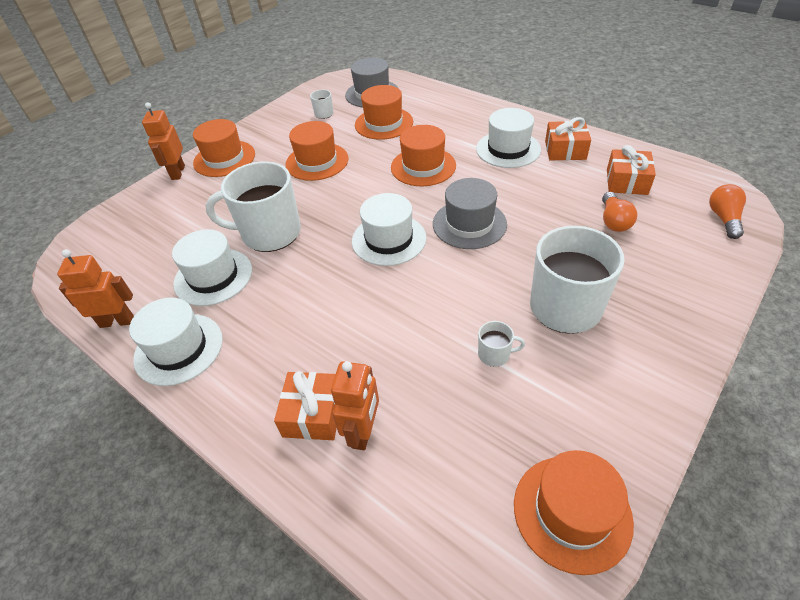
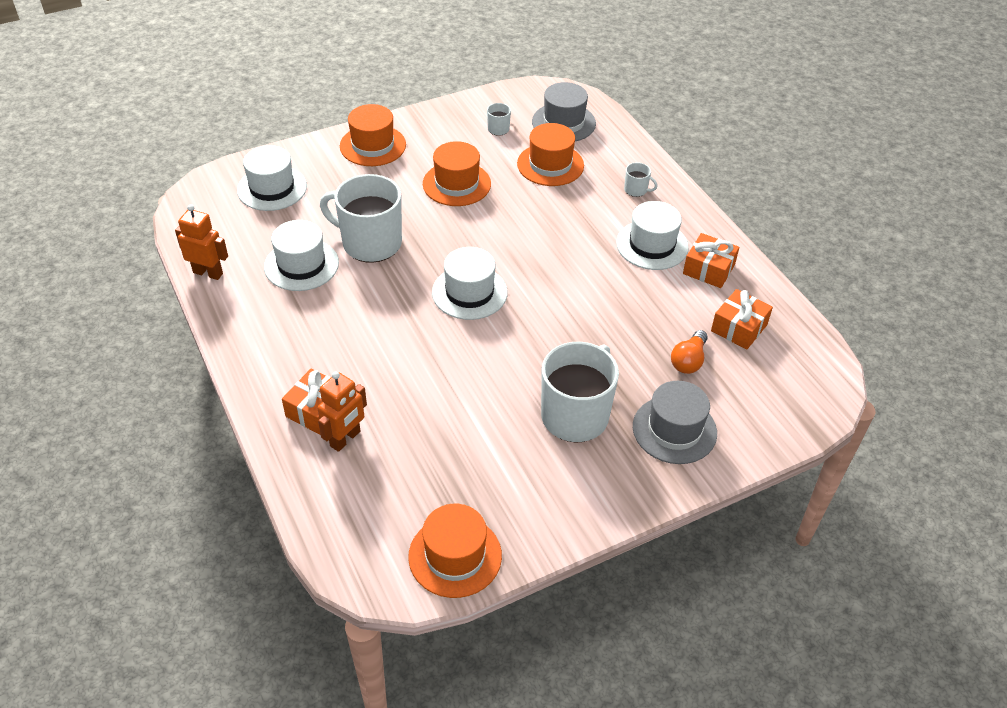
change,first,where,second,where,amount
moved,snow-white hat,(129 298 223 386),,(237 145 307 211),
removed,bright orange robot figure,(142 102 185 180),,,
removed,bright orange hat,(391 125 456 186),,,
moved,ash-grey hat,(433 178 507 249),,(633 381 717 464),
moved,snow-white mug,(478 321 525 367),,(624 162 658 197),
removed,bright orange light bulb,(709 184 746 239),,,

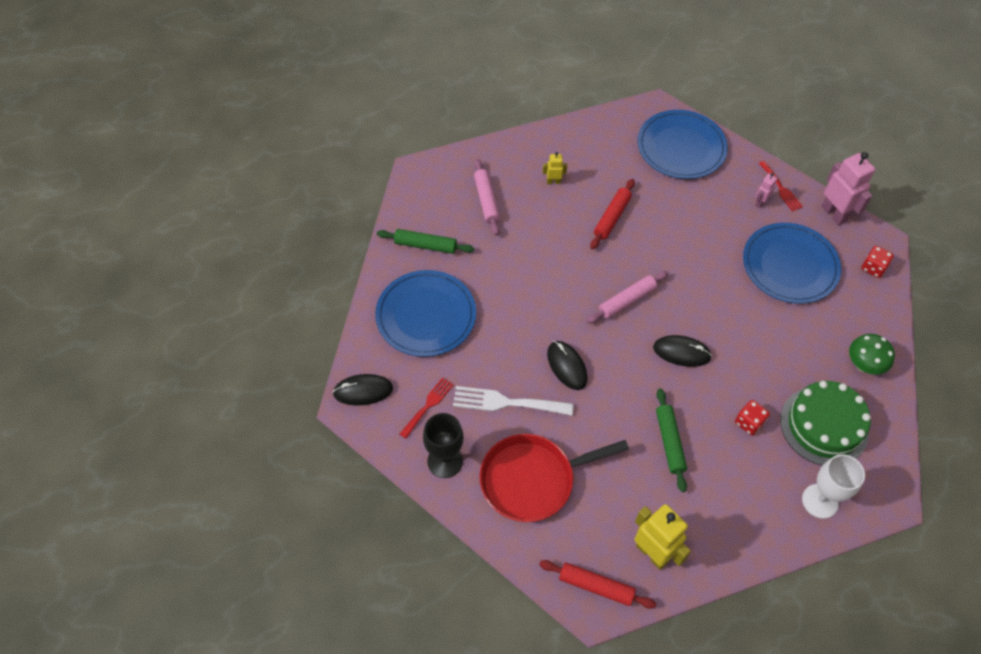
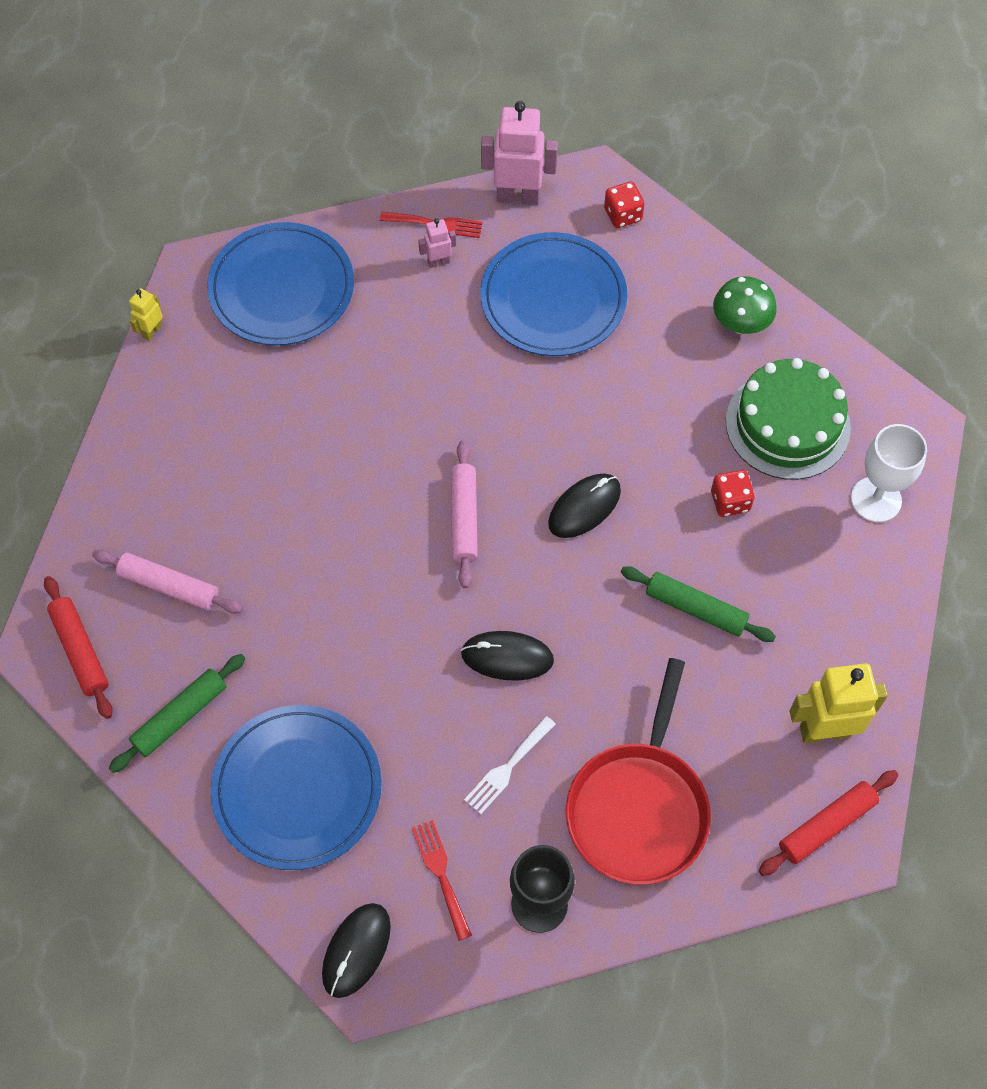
change,first,where,second,where,amount
resized,snow-white table fork,(453 386 574 416),,(464 716 556 814),x0.63
moved,bright yellow robot figure,(543 152 567 184),,(129 288 163 341),
moved,red rolling pin,(590 179 635 249),,(44 576 113 719),
turned,rose-pink robot figure,(755 173 778 208),,(418 218 456 268),90 degrees clockwise

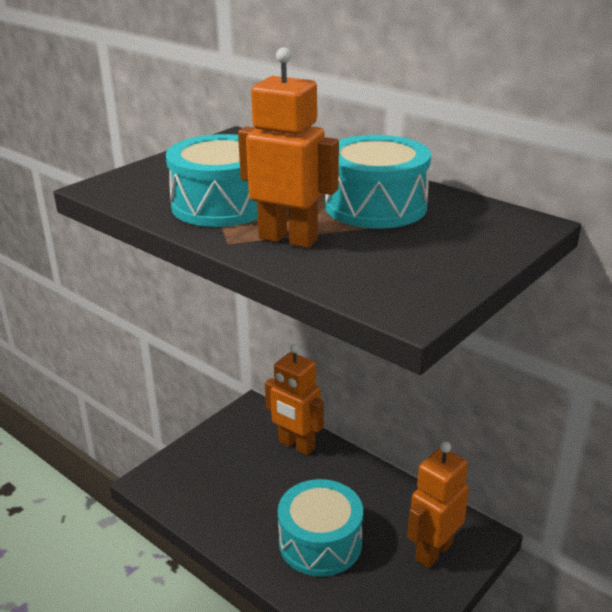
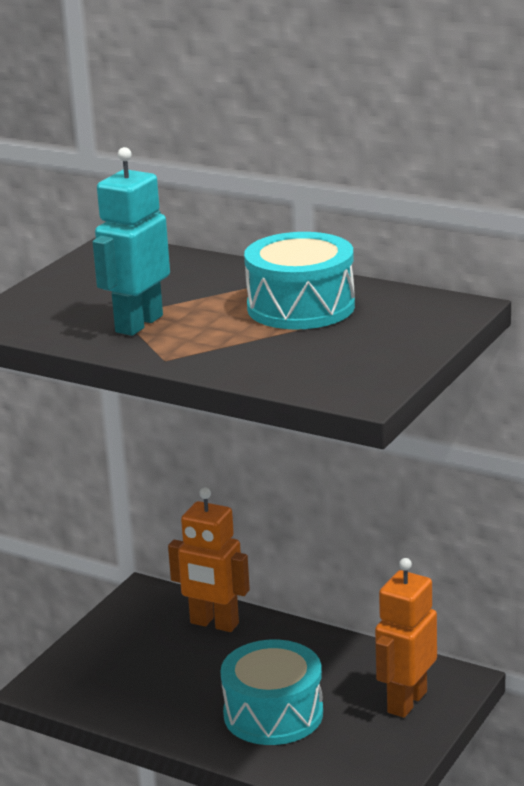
change,first,where,second,where,amount
replaced,teal snare drum,(166 134 258 227),teal robot figure,(93 147 170 336),
removed,bright orange robot figure,(238 47 339 248),,,

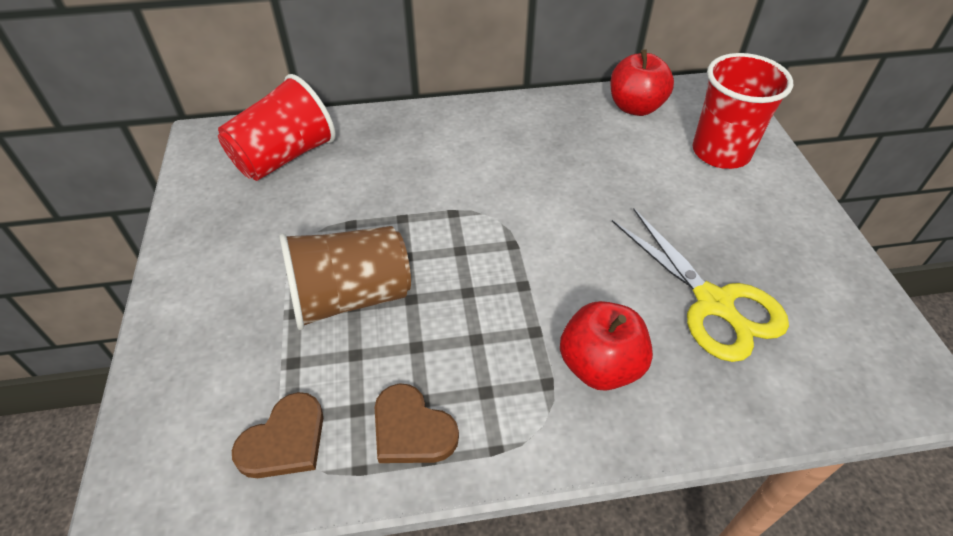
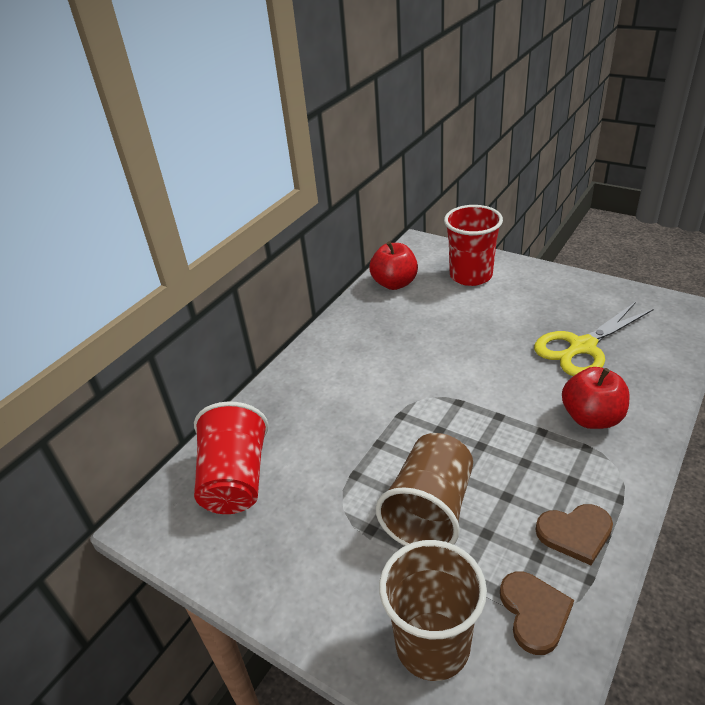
change,first,where,second,where,amount
turned,bright yellow shears,(612 209 789 362),,(534 302 654 376),135 degrees clockwise
added,,,brown tumbler,(379 540 487 681),

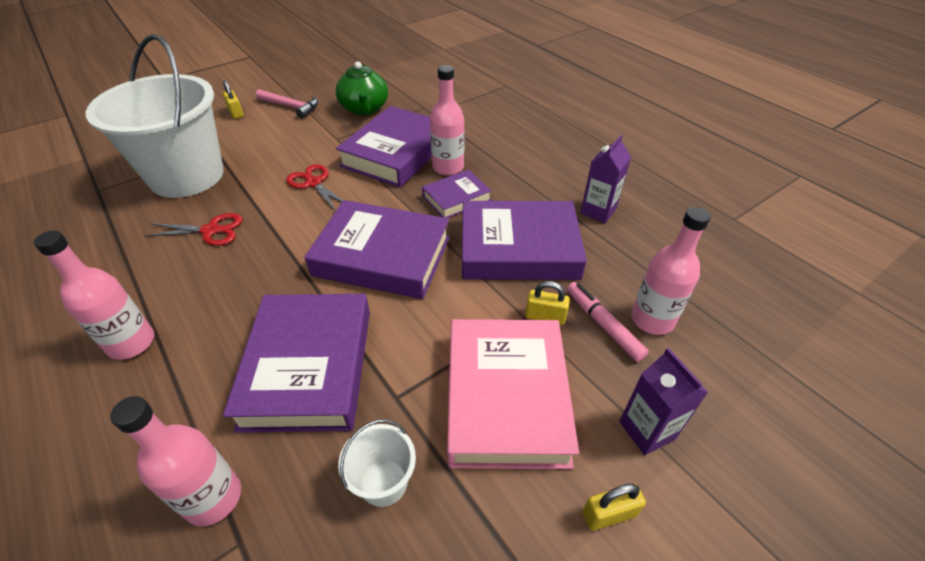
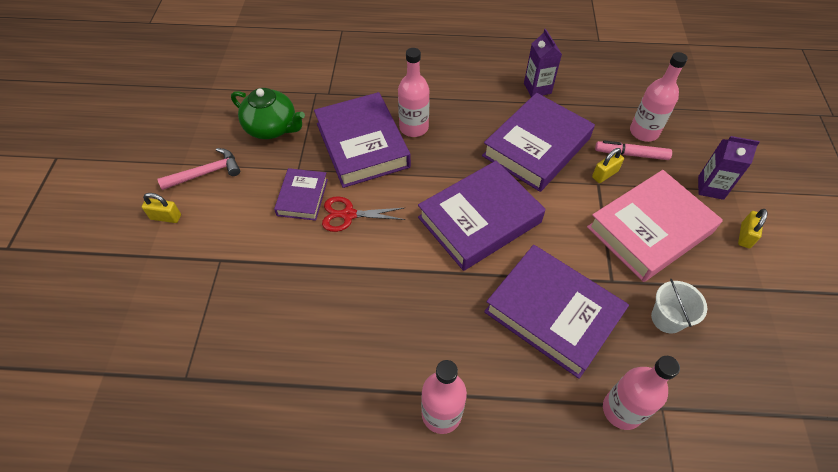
change,first,where,second,where,amount
removed,snow-white pail,(86 34 224 198),,,
removed,red shears,(144 213 243 246),,,
moved,violet book,(422 170 492 218),,(274 168 328 221),
turned,rose-pink book,(447 319 579 469),,(587 170 723 282),75 degrees counterclockwise

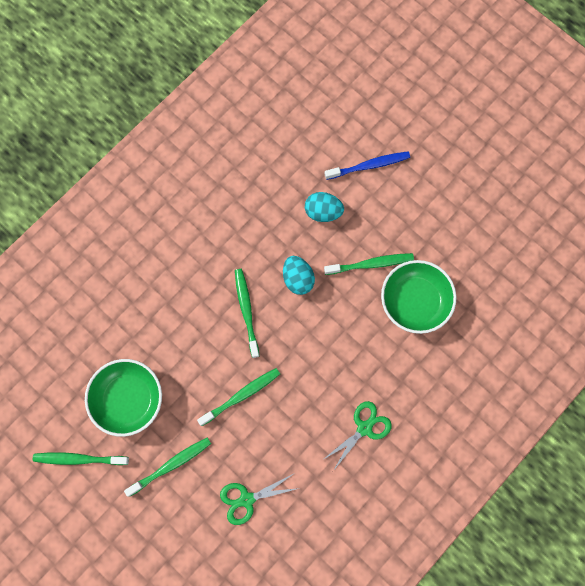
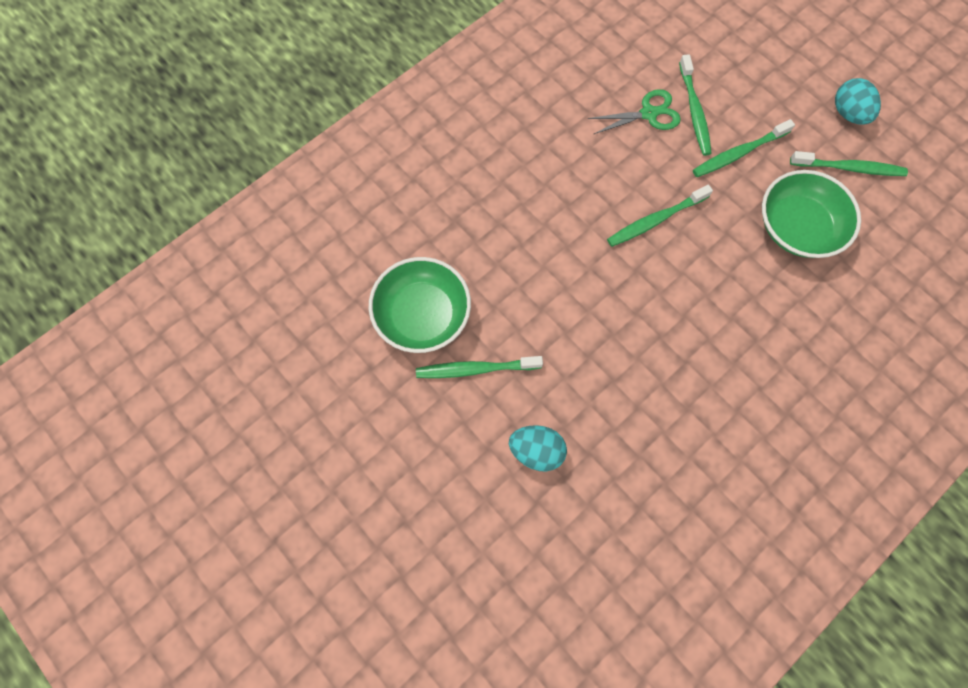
change,first,where,second,where,amount
moved,leaf-green toothbrush,(235 269 259 358),,(679 54 712 156),
moved,teal toy egg,(283 256 315 295),,(835 78 881 125),
removed,royal blue toothbrush,(324 151 410 180),,,
removed,leaf-green shears,(324 401 392 471),,,

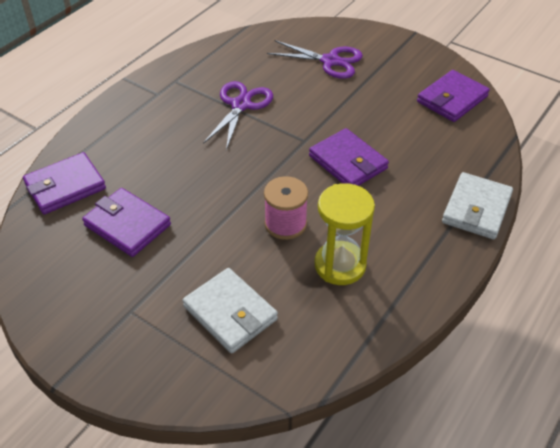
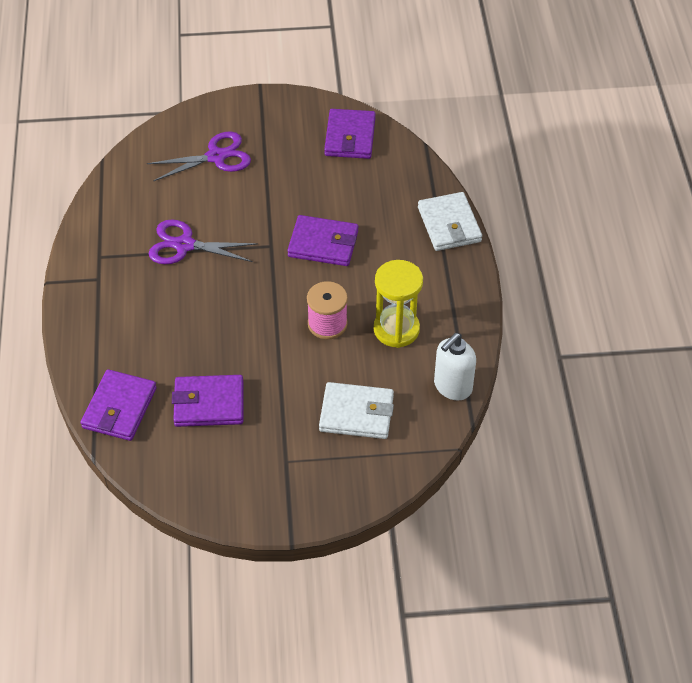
change,first,where,second,where,amount
turned,violet shears,(203 81 273 150),,(149 219 258 264),60 degrees counterclockwise
added,,,snow-white soap dispenser,(434 333 476 400),

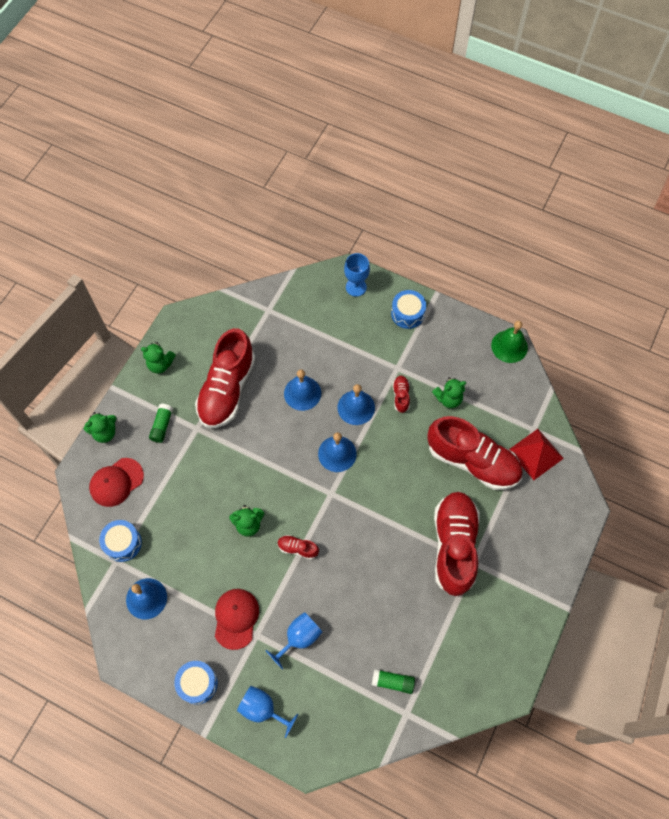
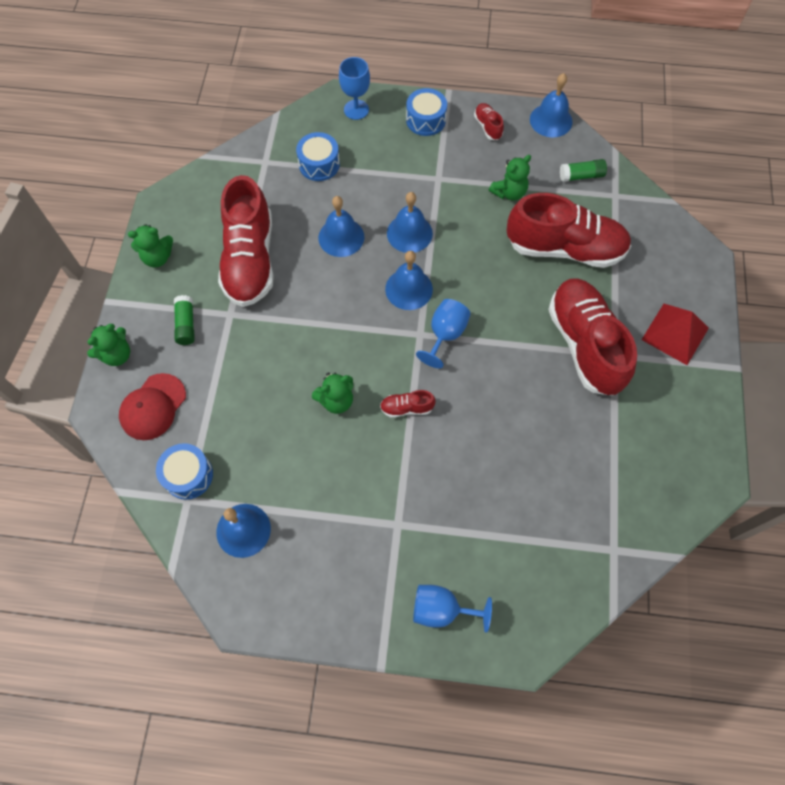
change,first,where,second,where,amount
moved,royal blue snare drum,(174 661 218 705),,(296 132 340 181),
removed,red baseball cap,(215 589 259 650),,,
moved,royal blue wine glass,(266 612 322 670),,(416 299 471 368),
moved,leaf-green glue stick,(372 669 415 694),,(560 159 607 182),
moved,red sneaker,(393 376 410 413),,(474 103 504 140),
recoloured,leaf-green bell,(491 321 528 363),royal blue bell,(530 73 573 137),
moved,red solid pyramid,(509 429 564 480),,(642 304 709 365),

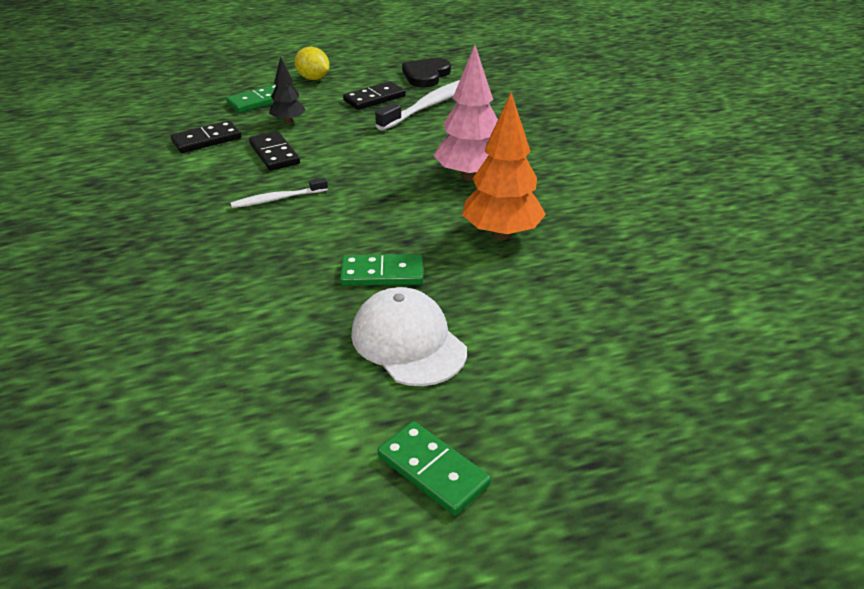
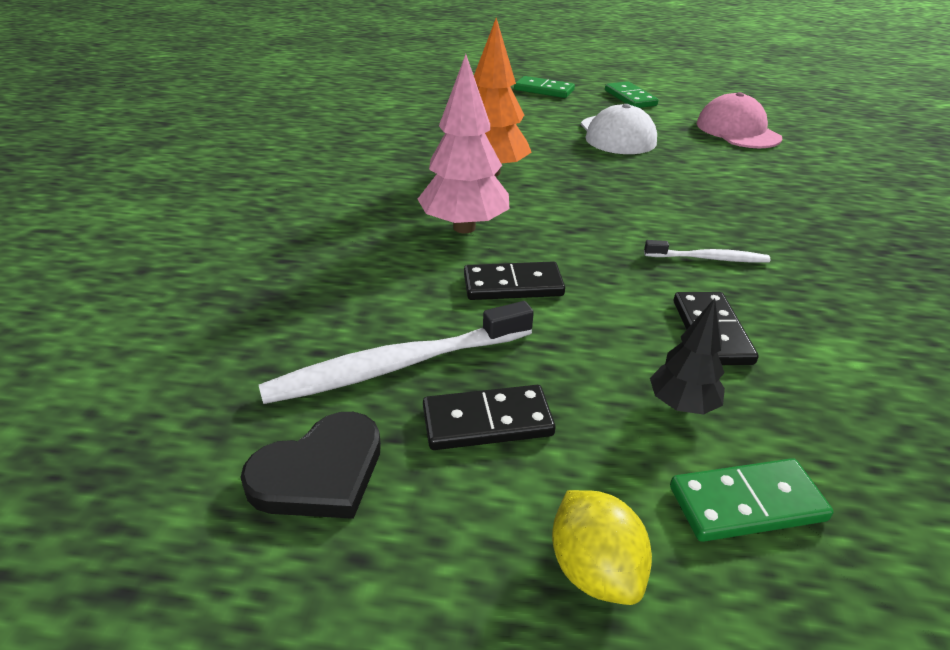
change,first,where,second,where,amount
moved,black domino,(171 121 241 153),,(464 261 565 300),
moved,leaf-green domino,(340 254 423 286),,(514 76 575 98),
added,,,rose-pink baseball cap,(697 92 782 148),

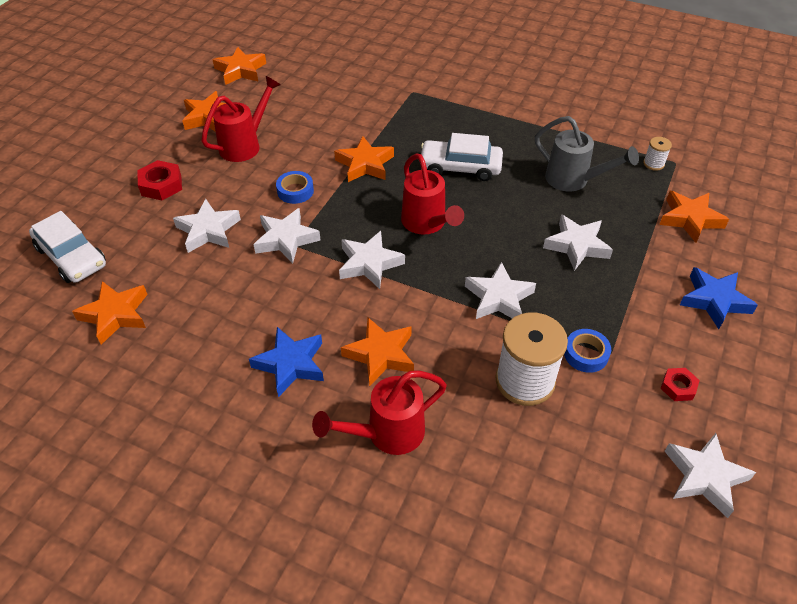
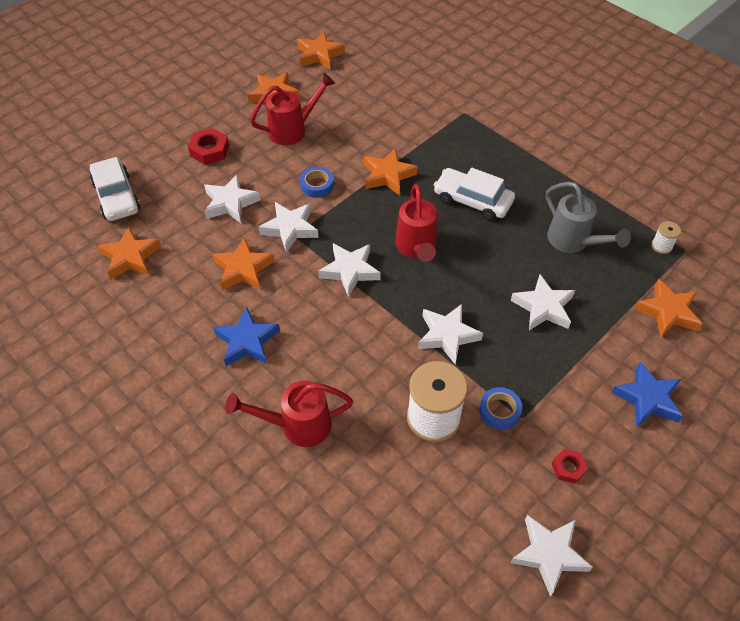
change,first,where,second,where,amount
moved,bright orange star shape,(341 318 414 387),,(212 237 274 290),

